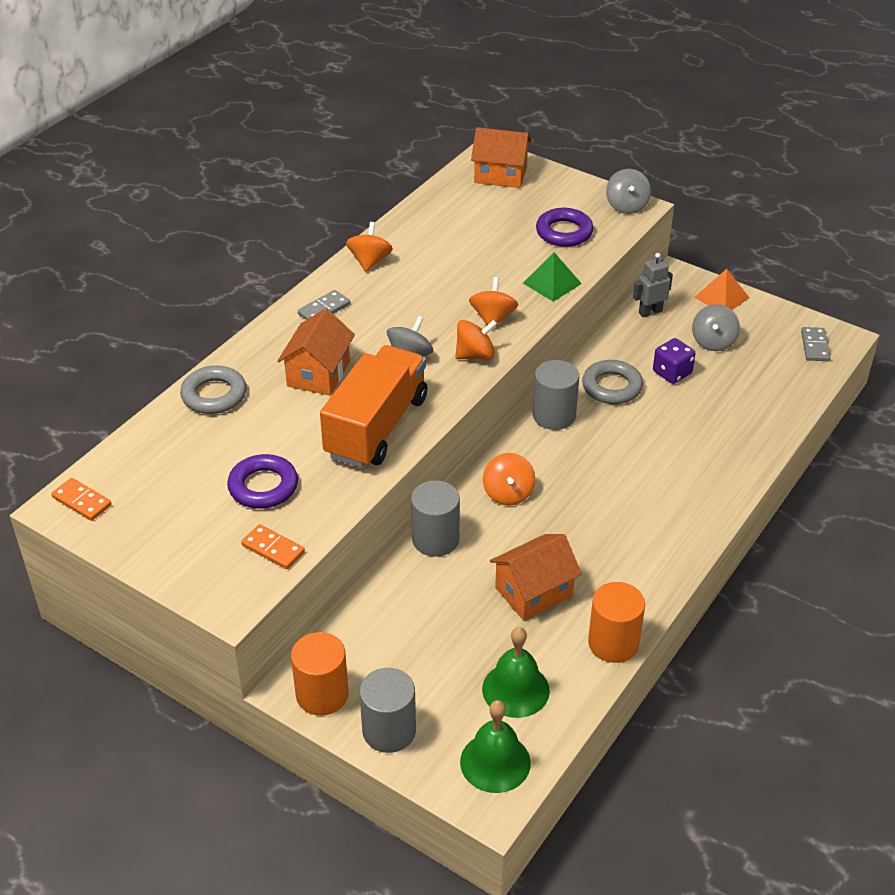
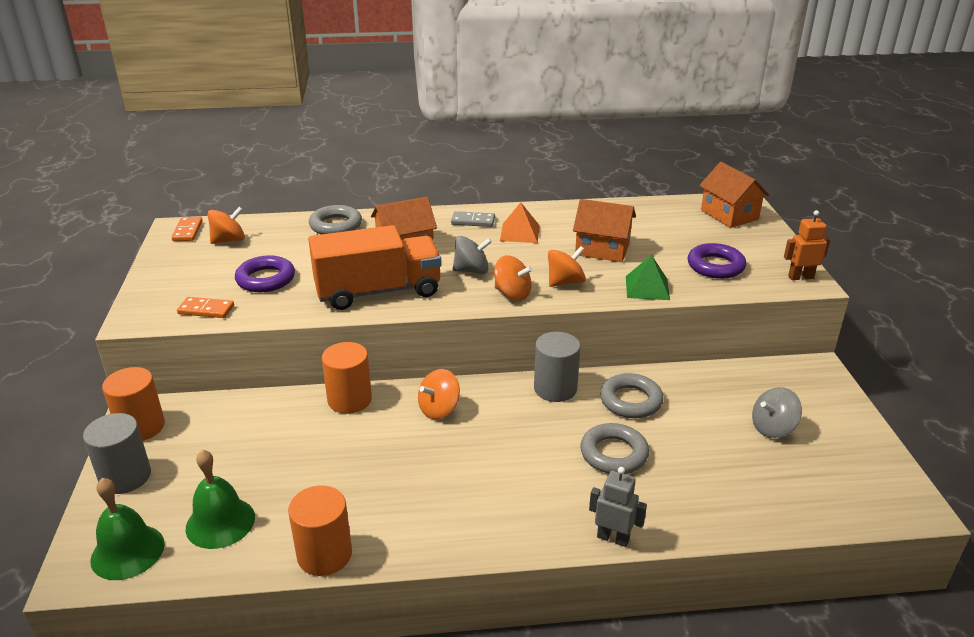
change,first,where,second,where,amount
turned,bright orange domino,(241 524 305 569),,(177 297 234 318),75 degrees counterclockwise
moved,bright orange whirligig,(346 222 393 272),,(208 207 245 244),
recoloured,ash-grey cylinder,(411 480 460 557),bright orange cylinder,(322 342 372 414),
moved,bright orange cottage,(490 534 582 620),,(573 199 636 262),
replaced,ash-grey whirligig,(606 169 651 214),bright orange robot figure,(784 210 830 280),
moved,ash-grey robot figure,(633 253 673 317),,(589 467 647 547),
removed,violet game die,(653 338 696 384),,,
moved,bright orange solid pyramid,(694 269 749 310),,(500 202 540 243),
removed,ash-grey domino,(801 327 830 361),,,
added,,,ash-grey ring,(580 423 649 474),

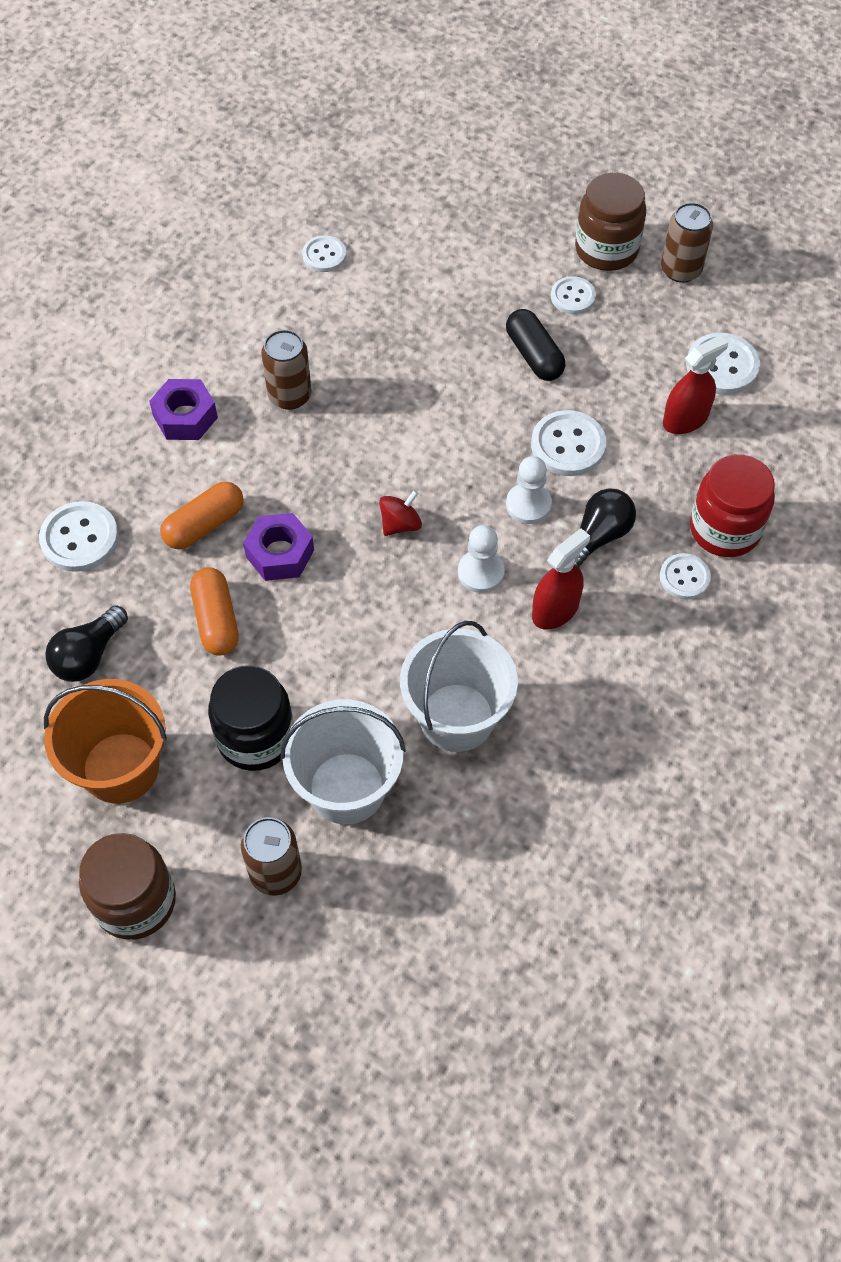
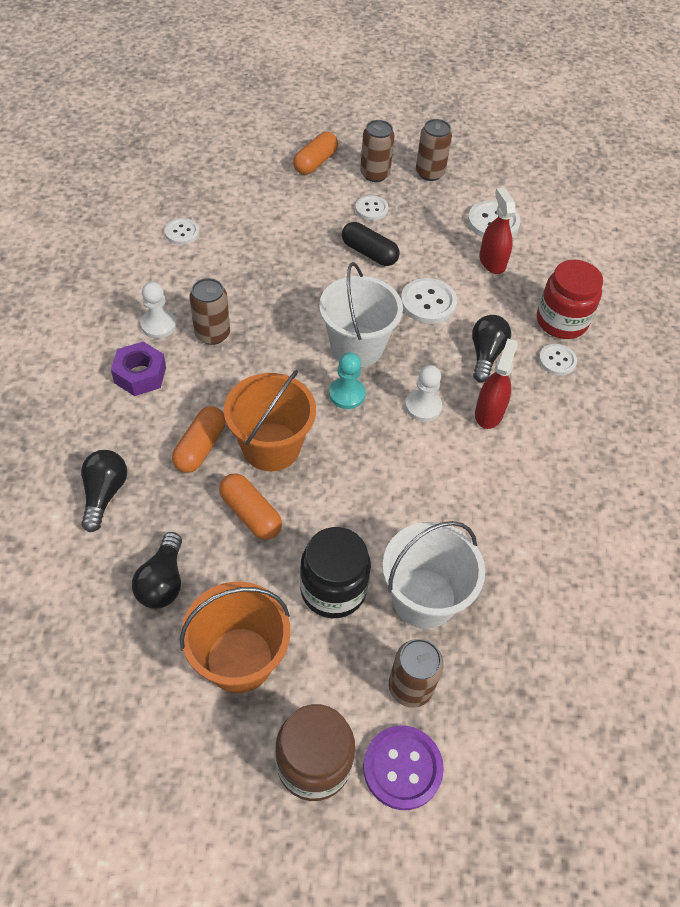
change,first,where,second,where,amount
replaced,snow-white button,(39 501 119 572),black light bulb,(81 450 127 532),
replaced,violet hex nut,(243 513 314 581),bright orange pail,(224 370 316 471),
replaced,red whirligig,(379 490 422 536),teal pawn,(329 352 366 409),
moved,snow-white pail,(400 621 518 752),,(319 262 403 367),
moved,snow-white pawn,(506 456 552 524),,(141 282 176 339),
replaced,brown jar,(575 173 646 271),brown tin,(360 120 395 182),
turned,red spray cleaner,(663 335 728 434),,(479 187 516 274),45 degrees counterclockwise
added,,,bright orange pill,(293 132 338 175),
added,,,violet button,(363 726 444 810),

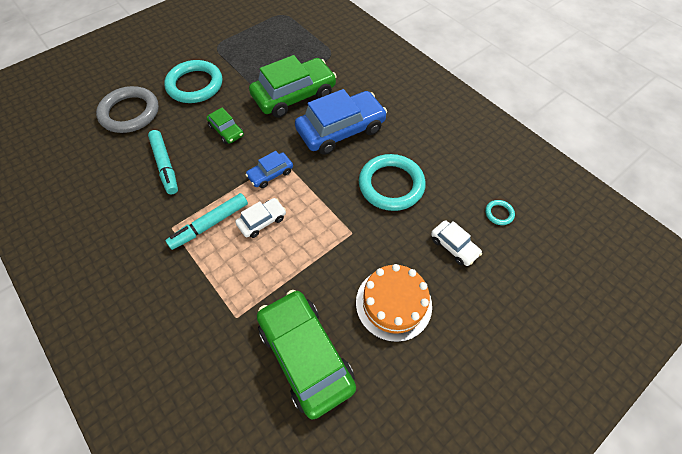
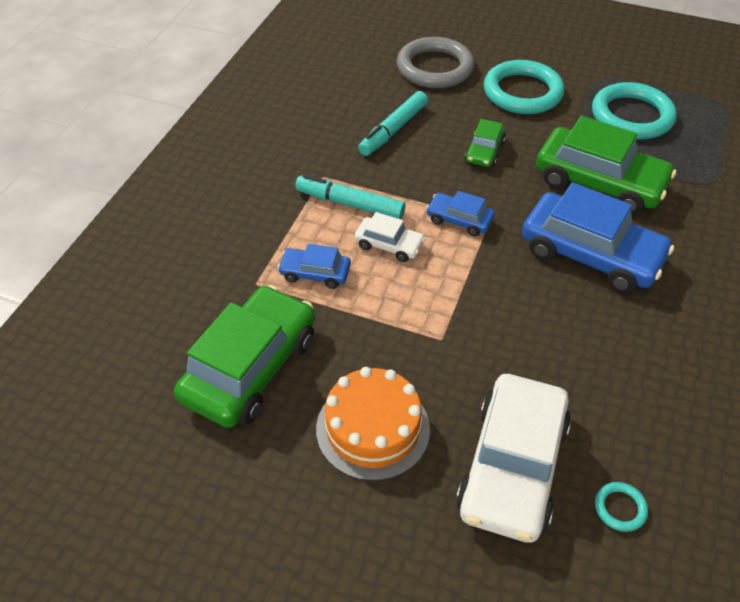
change,first,where,second,where,amount
moved,teal ring,(359 154 426 211),,(592 82 677 139),
resized,snow-white car,(431 220 482 266),,(456 374 571 543),x2.05
added,,,royal blue car,(278 244 351 289),

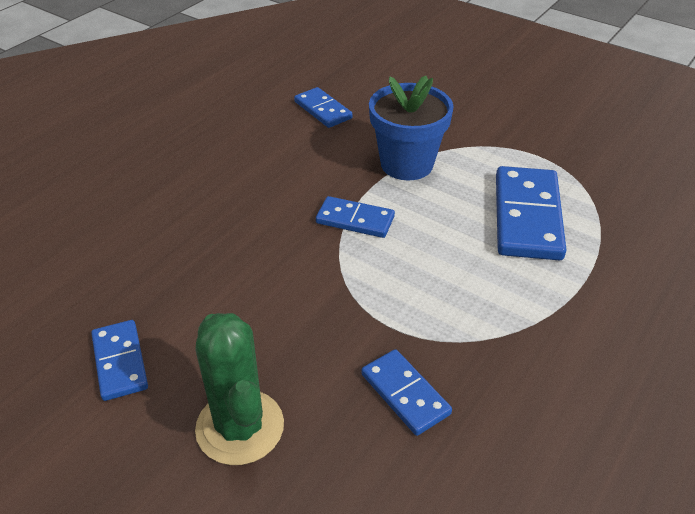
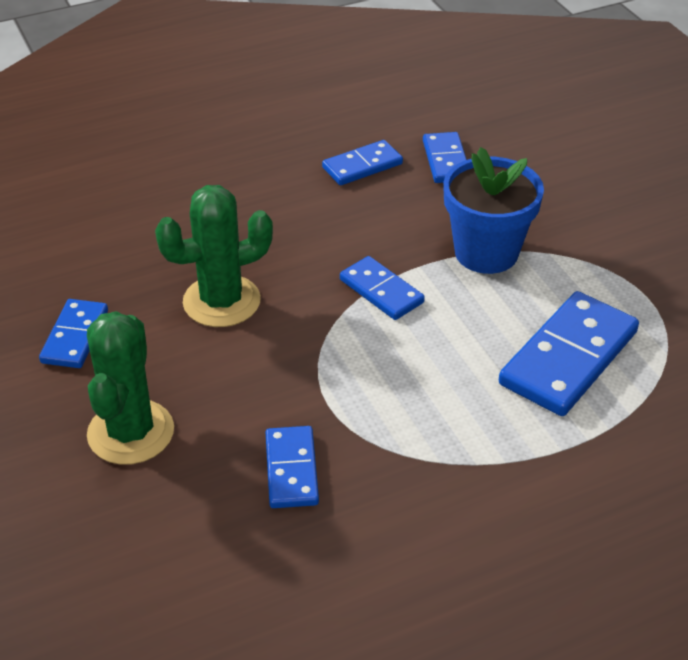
change,first,where,second,where,amount
added,,,leaf-green prickly plant,(155 185 273 327),
added,,,royal blue domino,(322 140 403 185),

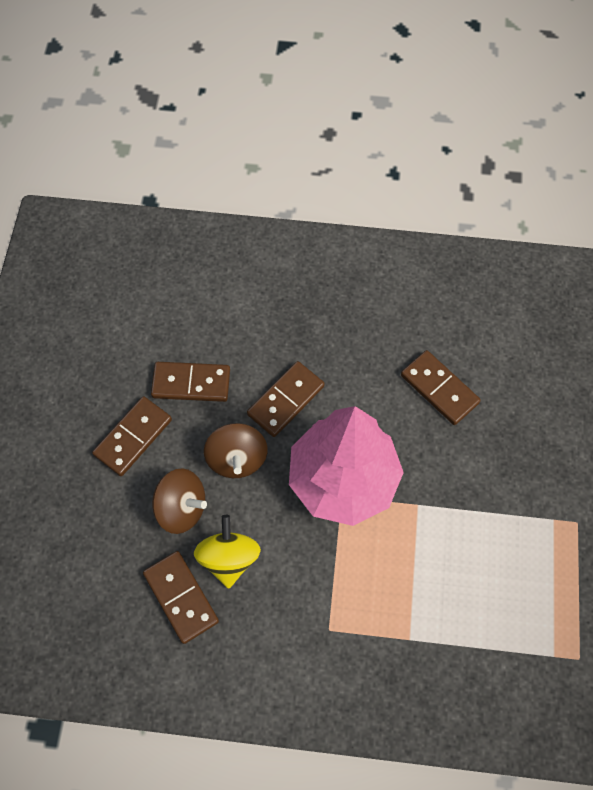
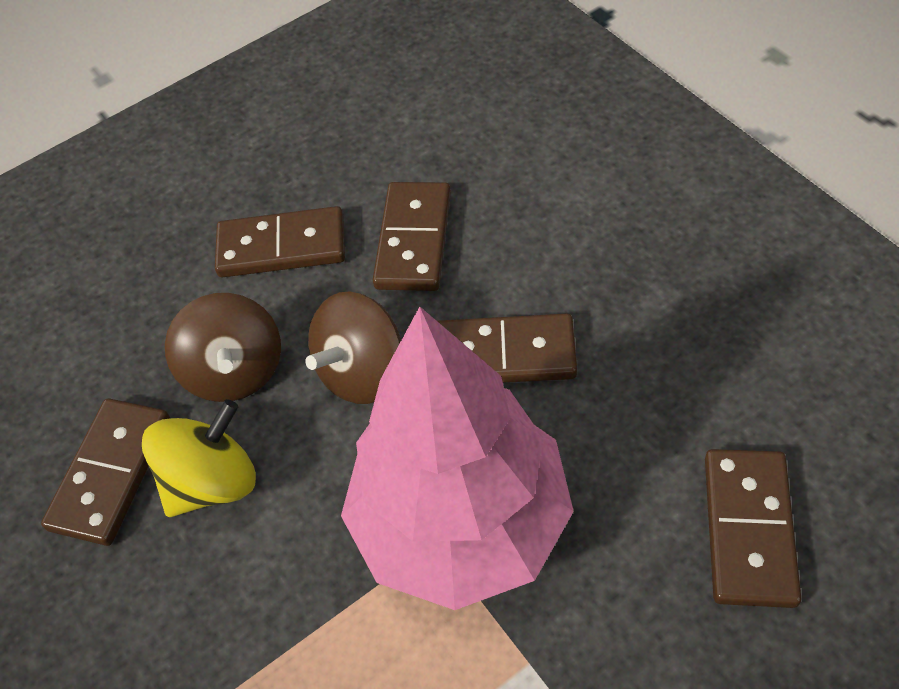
change,first,where,second,where,amount
turned,brown domino,(151 362 230 402),,(373 182 451 291),45 degrees clockwise

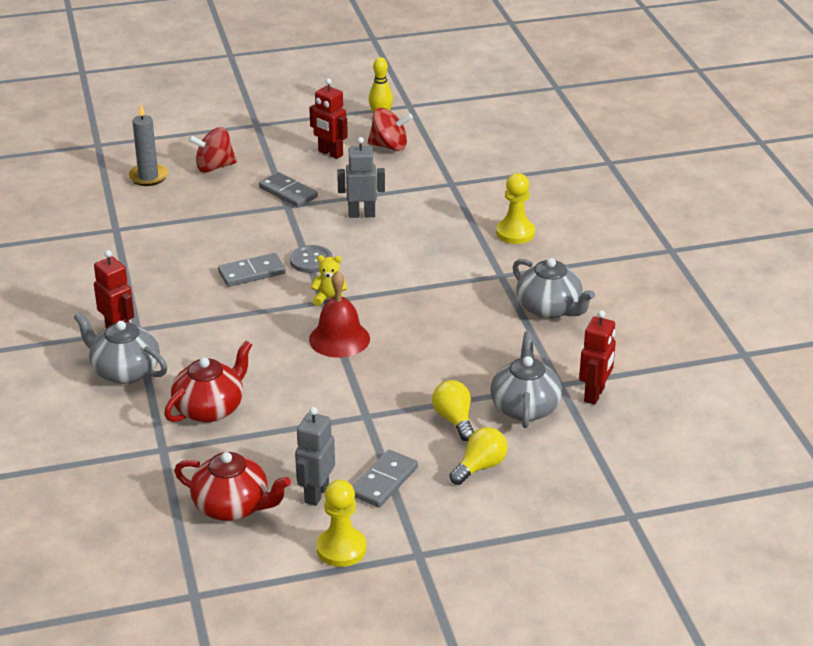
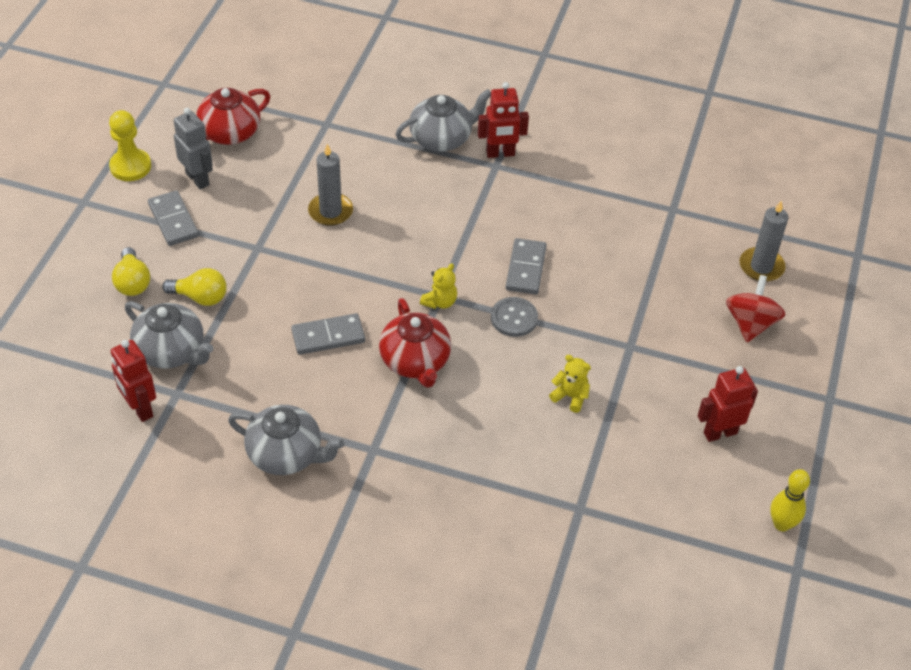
change,first,where,second,where,amount
moved,red teapot,(164 341 252 423),,(379 298 451 388),
moved,ash-grey domino,(259 172 318 208),,(291 313 365 355),
removed,red bell,(309 270 370 358),,,
replaced,ash-grey robot figure,(337 137 385 218),bright yellow stuffed bear,(549 355 591 413),
removed,red whirligig,(368 108 413 151),,,
removed,bright yellow pawn,(496 173 535 244),,,
turned,ash-grey teapot,(513 258 595 319),,(228 405 344 475),150 degrees counterclockwise
added,,,ash-grey pillar candle,(308 144 353 226),

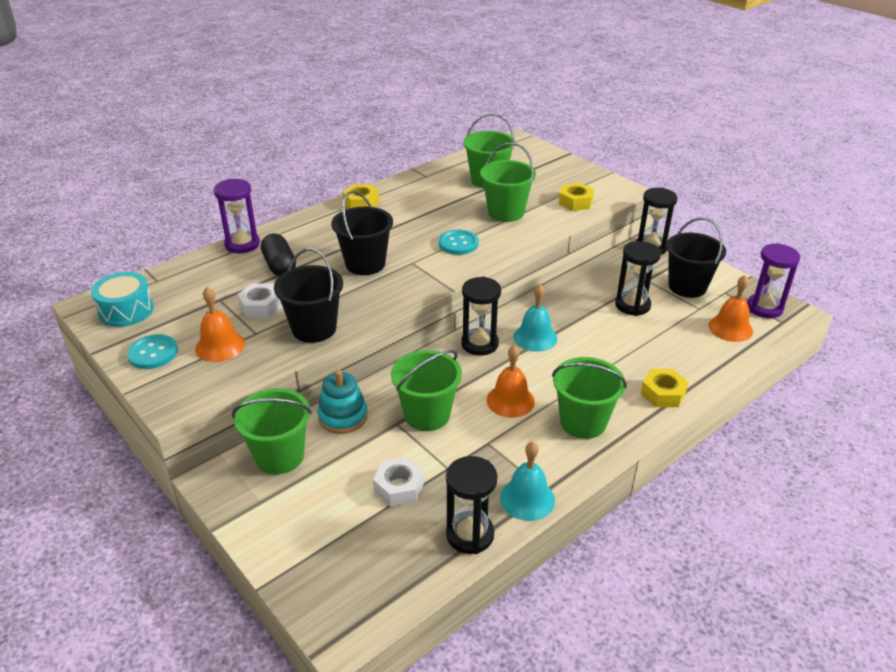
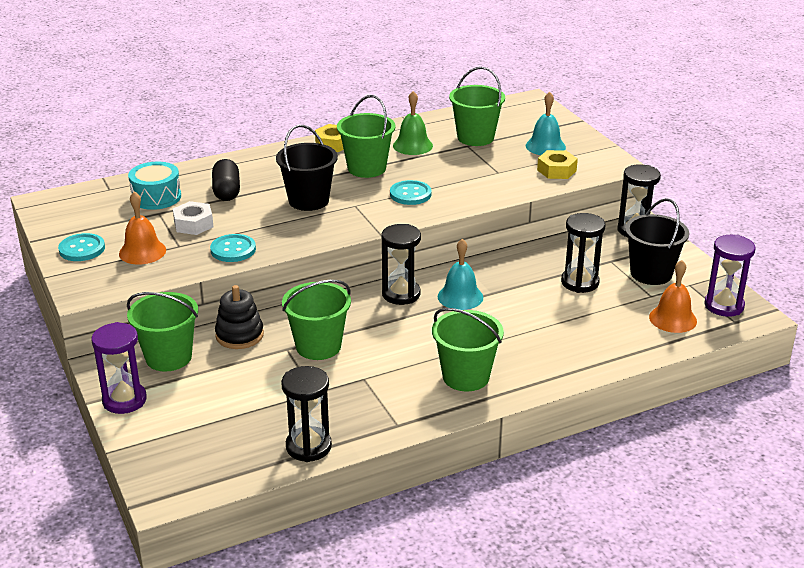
change,first,where,second,where,amount
moved,teal snare drum,(91 272 154 327),,(128 162 181 210),
moved,violet sandglass,(214 179 260 253),,(91 322 147 414),
replaced,black pail,(274 248 343 343),teal button,(210 234 256 262),
recoloured,teal stacking toy,(317 370 368 434),black stacking toy,(215 285 264 349),
removed,snow-white hex nut,(373 457 424 507),,,
moved,leaf-green pail,(480 142 536 222),,(337 95 396 178),
removed,bright orange bell,(486 345 535 418),,,
moved,teal bell,(500 442 555 521),,(526 92 566 155),
removed,bright yellow hex nut,(641 369 688 407),,,
added,,,leaf-green bell,(393 91 433 155),

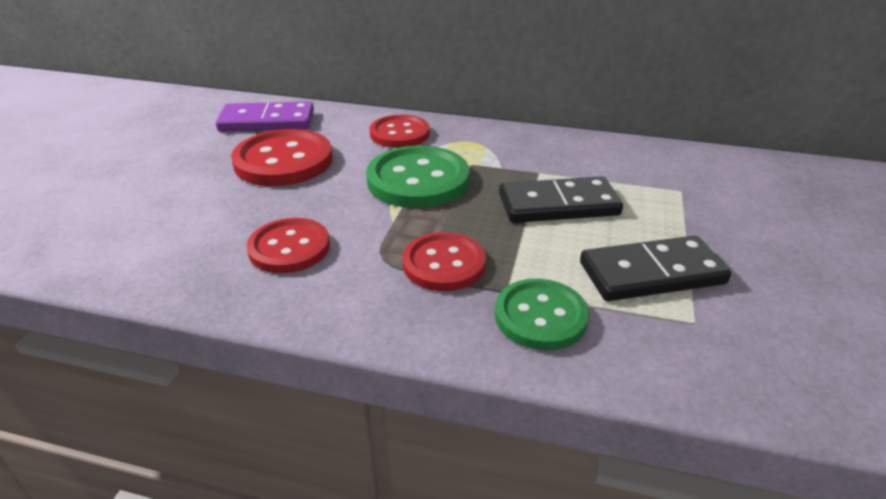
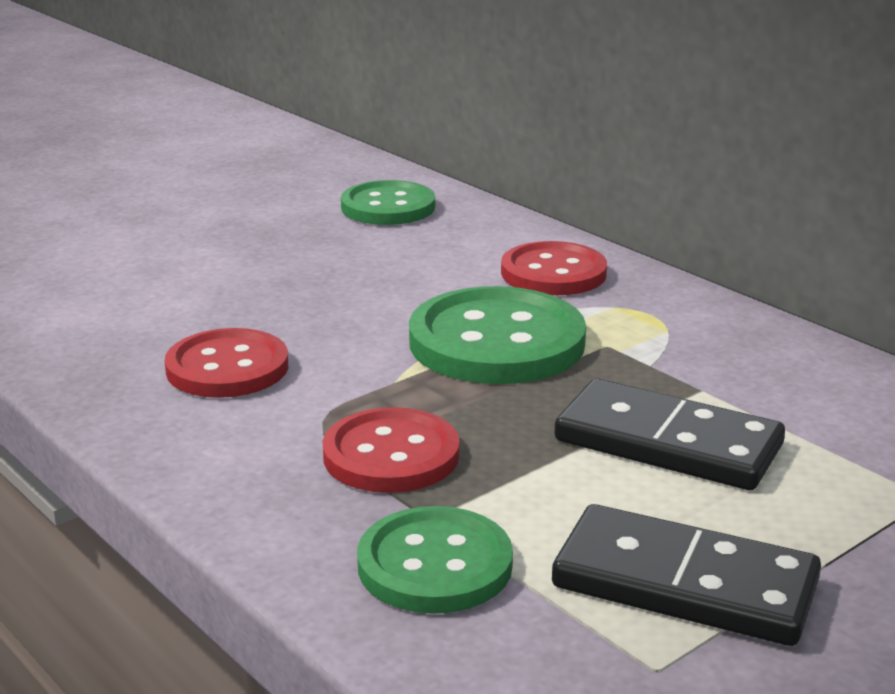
change,first,where,second,where,amount
replaced,violet domino,(216 102 314 132),leaf-green button,(341 180 435 225),
removed,red button,(231 129 333 186),,,

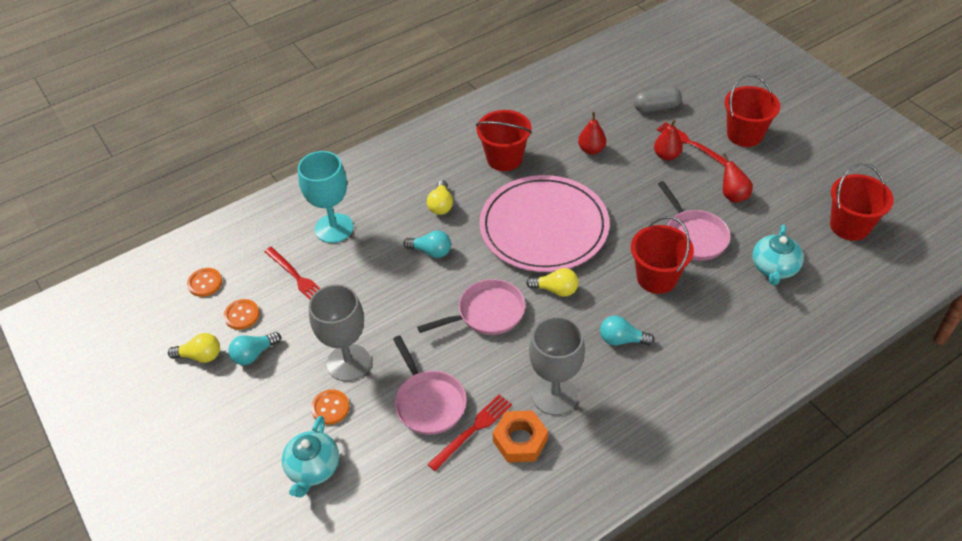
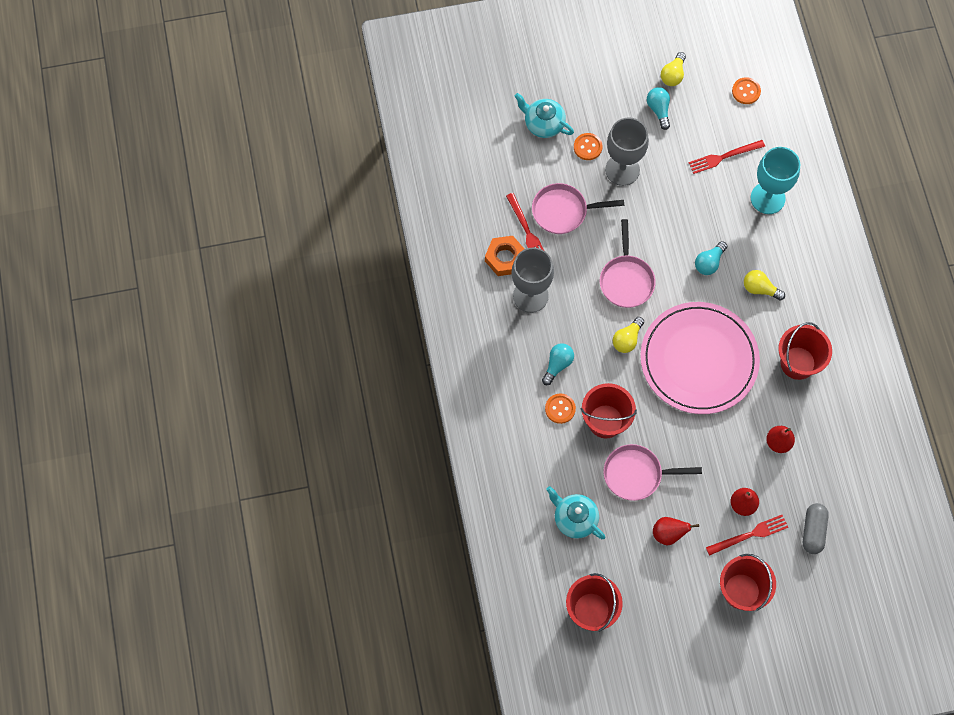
change,first,where,second,where,amount
moved,bright orange button,(224 299 260 330),,(545 393 576 424),

